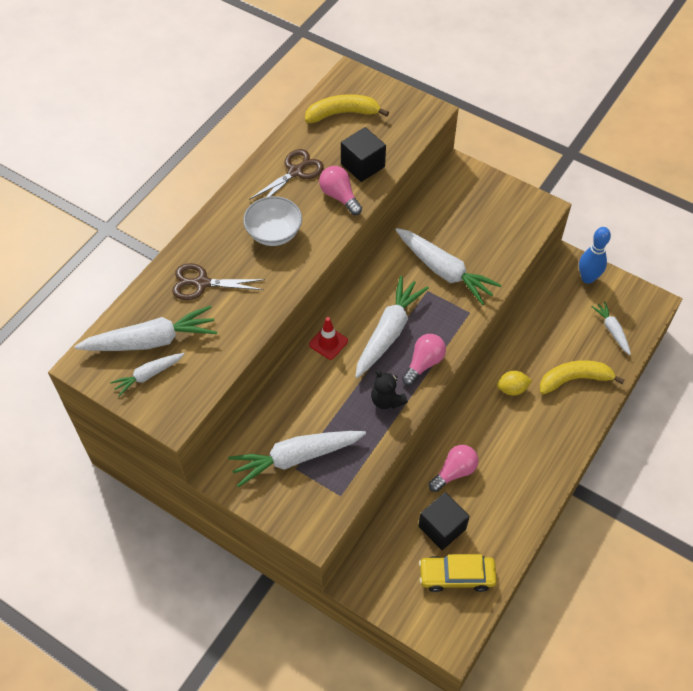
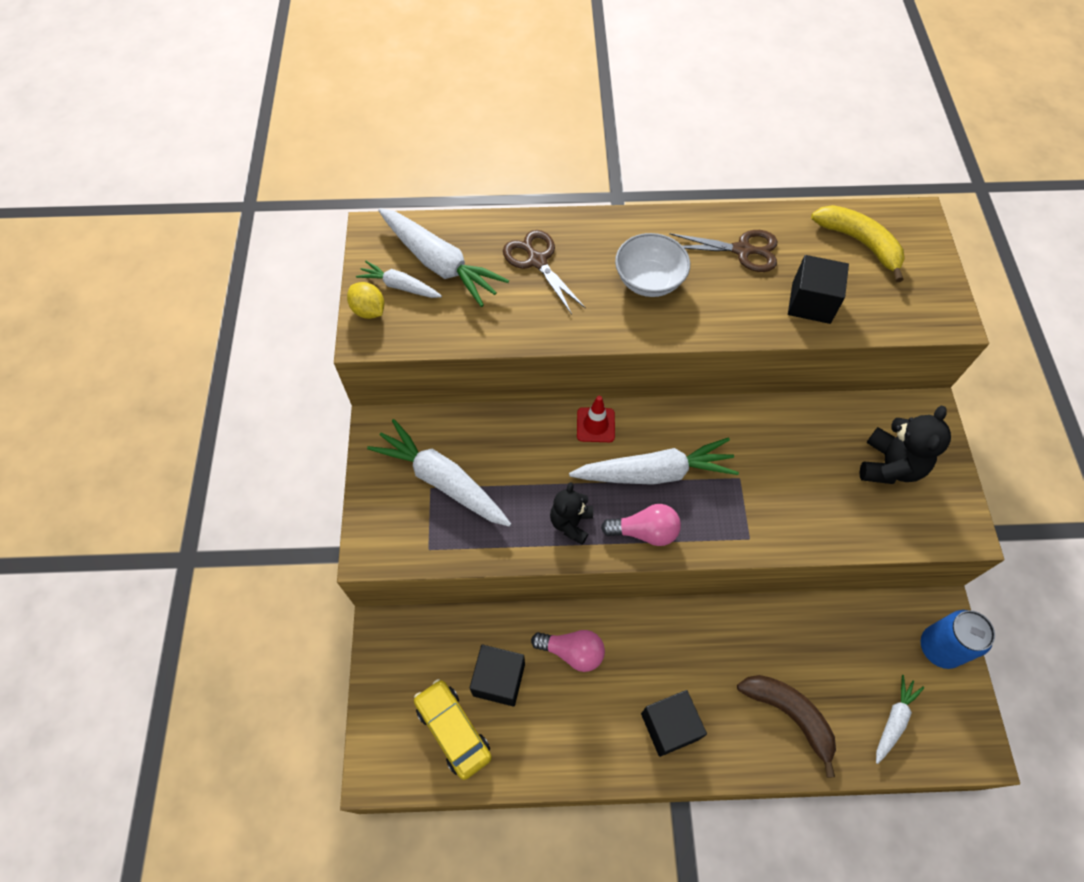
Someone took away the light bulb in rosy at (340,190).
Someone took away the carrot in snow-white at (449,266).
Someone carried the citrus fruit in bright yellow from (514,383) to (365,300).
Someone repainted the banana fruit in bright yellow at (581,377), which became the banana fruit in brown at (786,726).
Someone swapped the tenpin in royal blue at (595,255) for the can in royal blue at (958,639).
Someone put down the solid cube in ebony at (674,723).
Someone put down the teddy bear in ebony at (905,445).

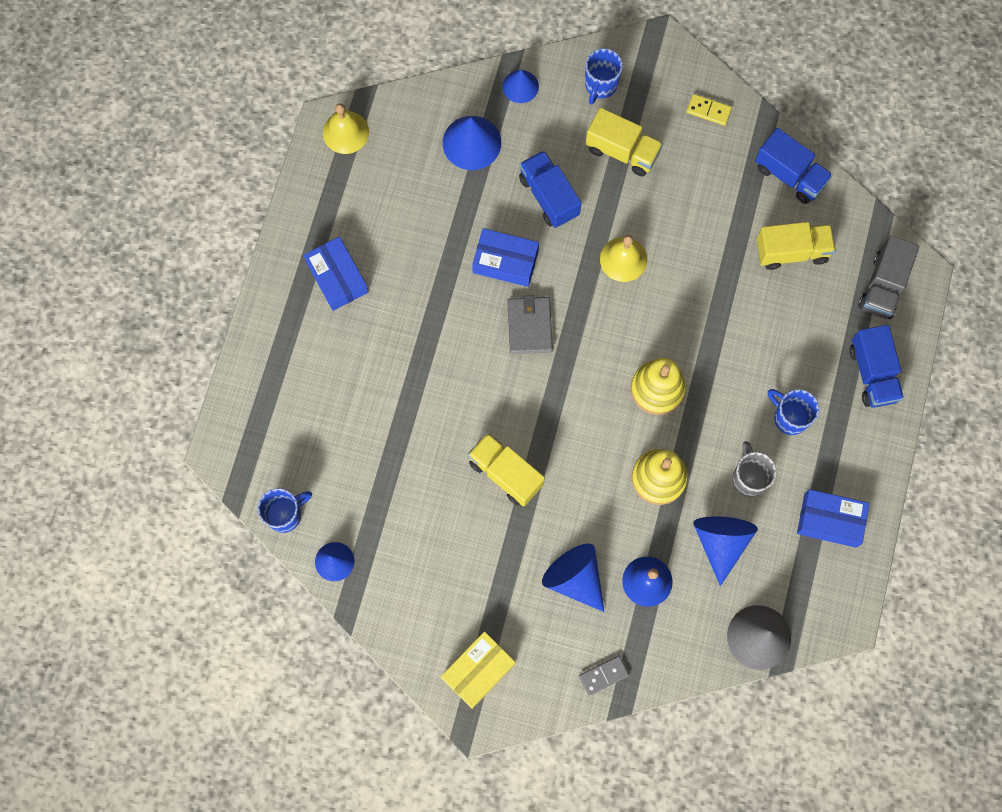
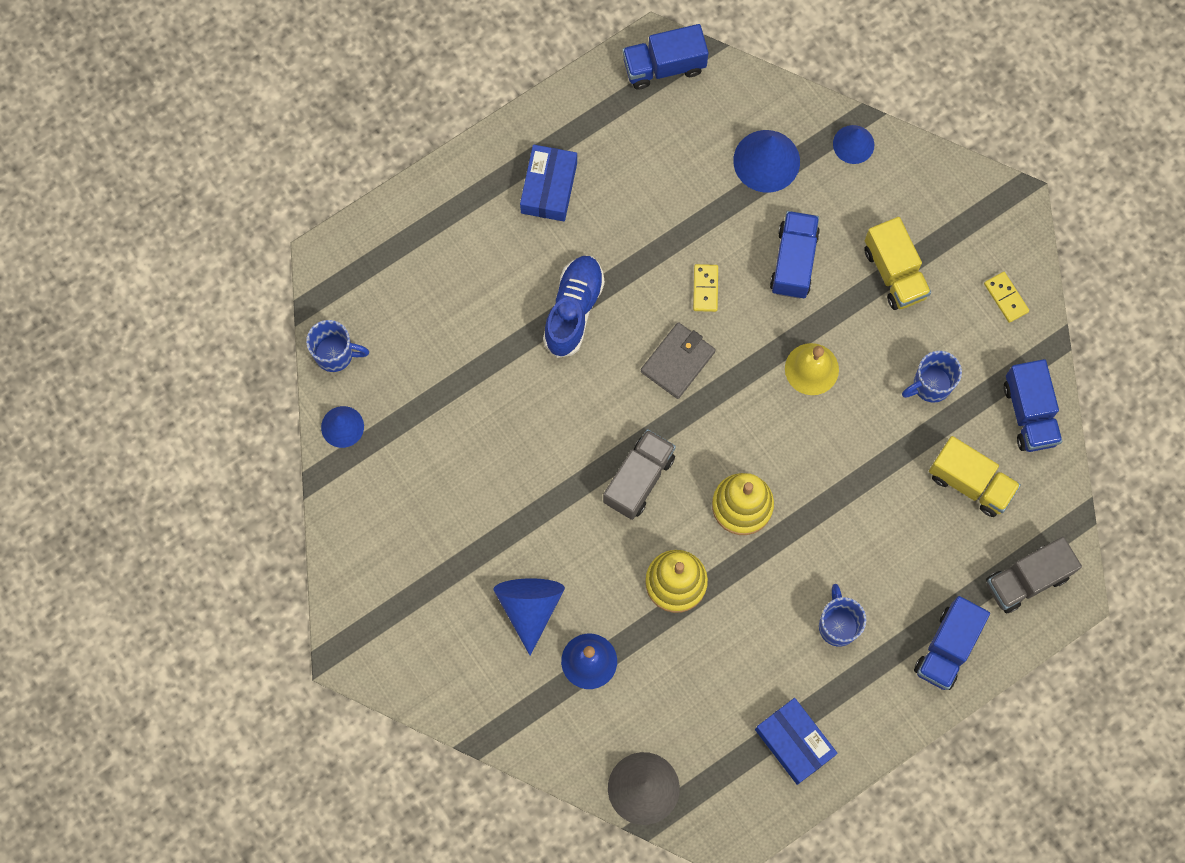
Someone swapped the bell in bright yellow at (346,128) for the toy truck in royal blue at (665,56).
Someone took away the box in bright yellow at (478,670).
Someone took away the toy truck in bright yellow at (506,470).
Someone swapped the box in royal blue at (505,257) for the domino in bright yellow at (705,288).
Someone took away the domino in grey at (604,676).
Someone carried the coffee mug in royal blue from (604,76) to (932,377).
Someone took away the cone shape in royal blue at (725,551).
Someone took away the coffee mug in grey at (754,469).
Someone put down the shoe in royal blue at (574,307).
Someone put down the toy truck in grey at (639,474).

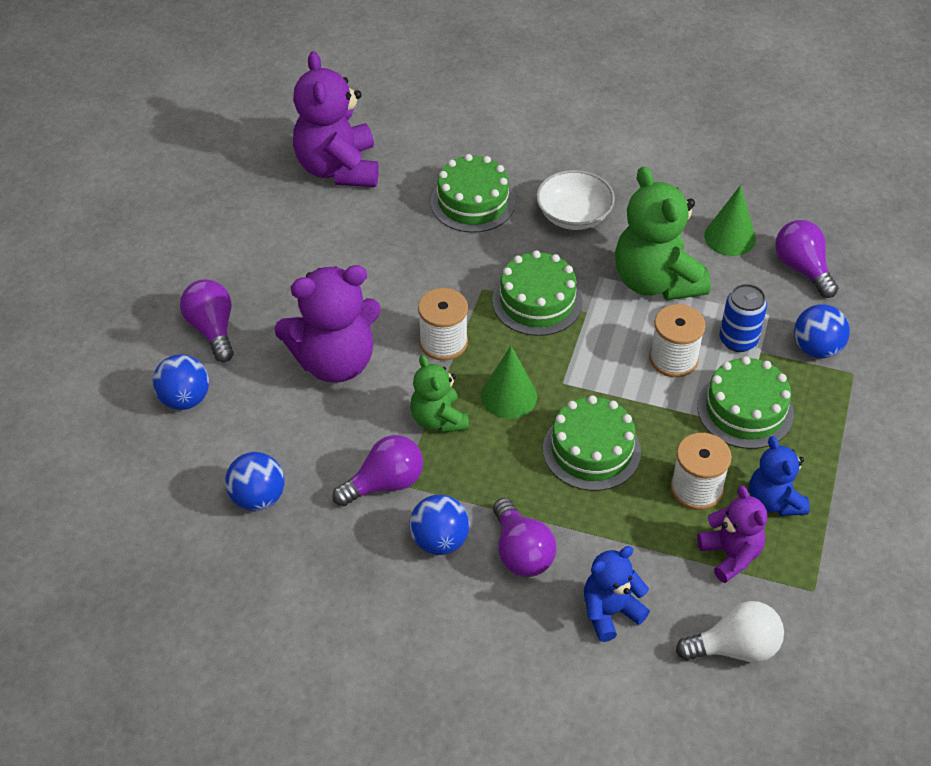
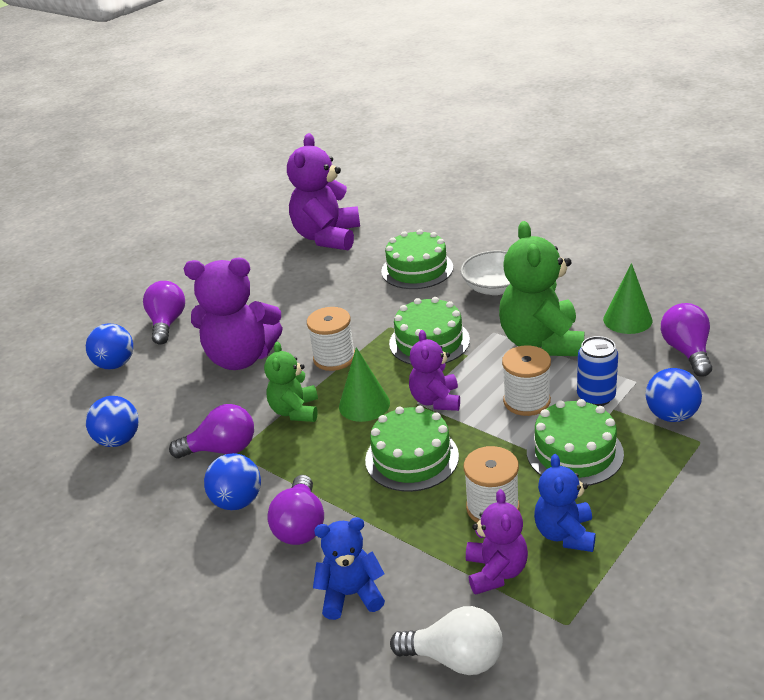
Someone put down the teddy bear in royal purple at (434,370).

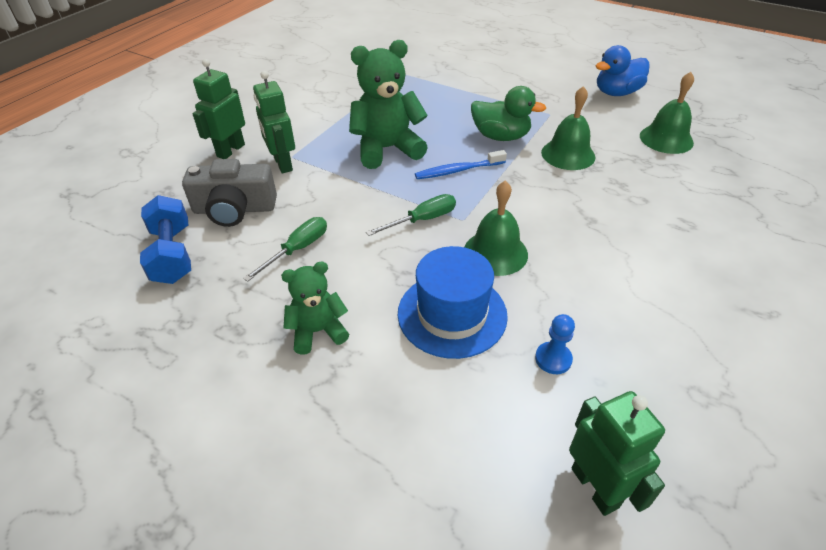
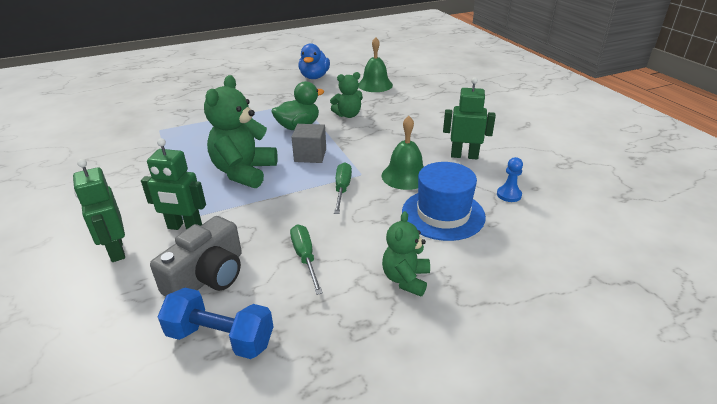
Someone swapped the tooth brush in royal blue at (461,164) for the solid cube in grey at (309,143).
Someone swapped the bell in emerald at (568,128) for the teddy bear in emerald at (346,95).
Someone carried the toy robot in emerald from (617,453) to (469,118).

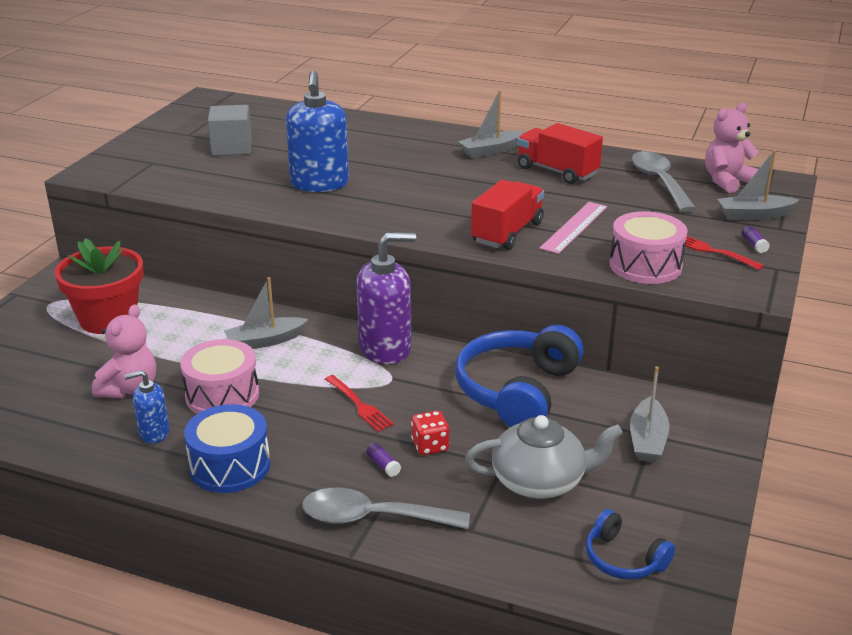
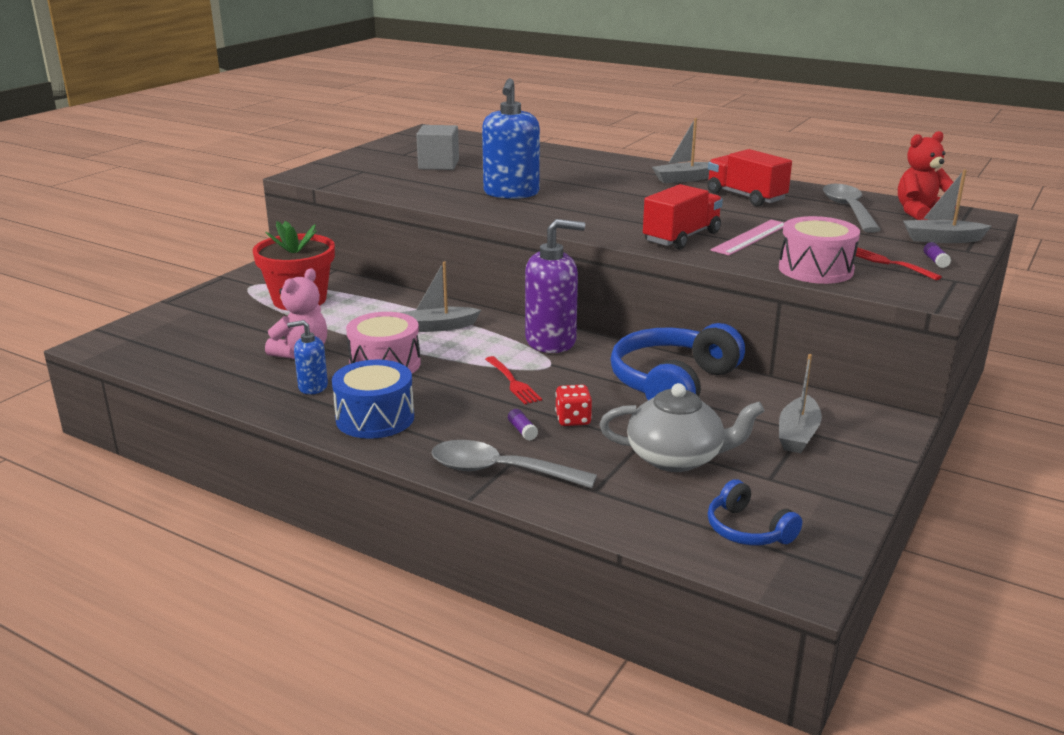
Someone repainted the teddy bear in rosy at (732,147), which became the teddy bear in red at (927,175).

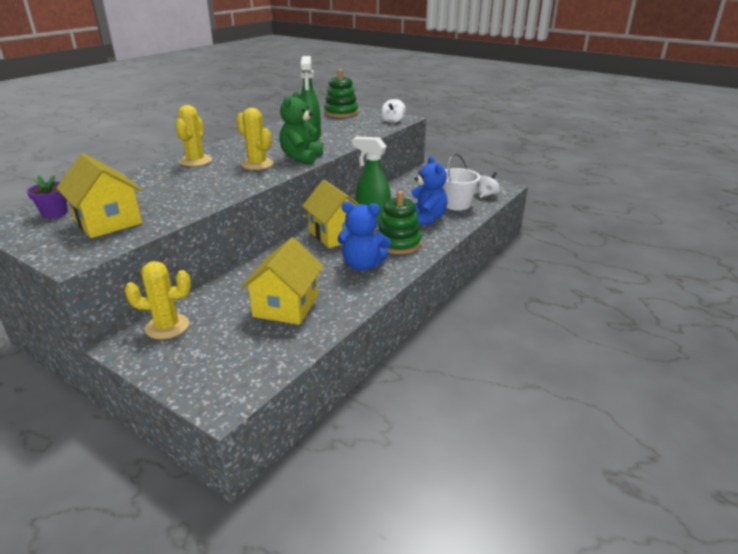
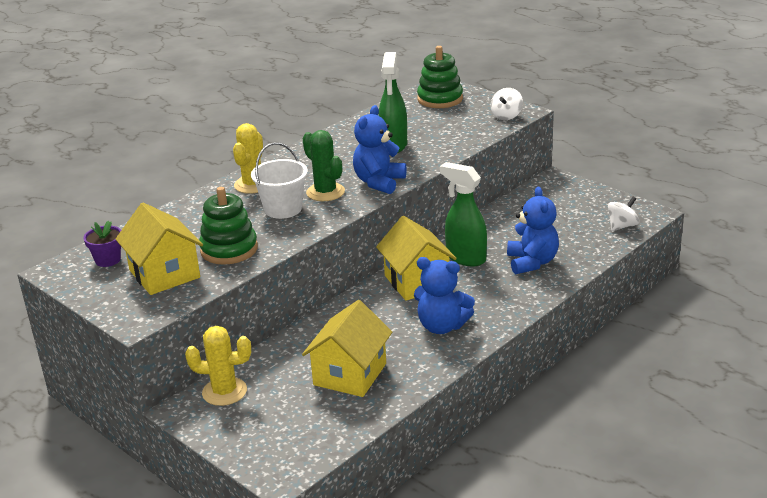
Someone repainted the cactus in bright yellow at (255,139), which became the cactus in emerald at (323,165).
Someone repainted the teddy bear in emerald at (301,127), which became the teddy bear in royal blue at (379,149).
Someone carried the stacking rings in emerald from (399,222) to (228,226).
Someone carried the bucket in snow-white from (461,181) to (279,180).

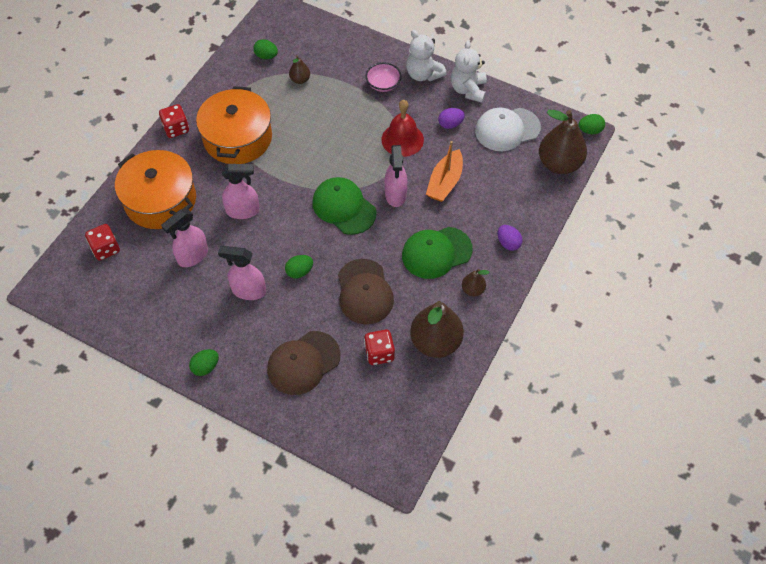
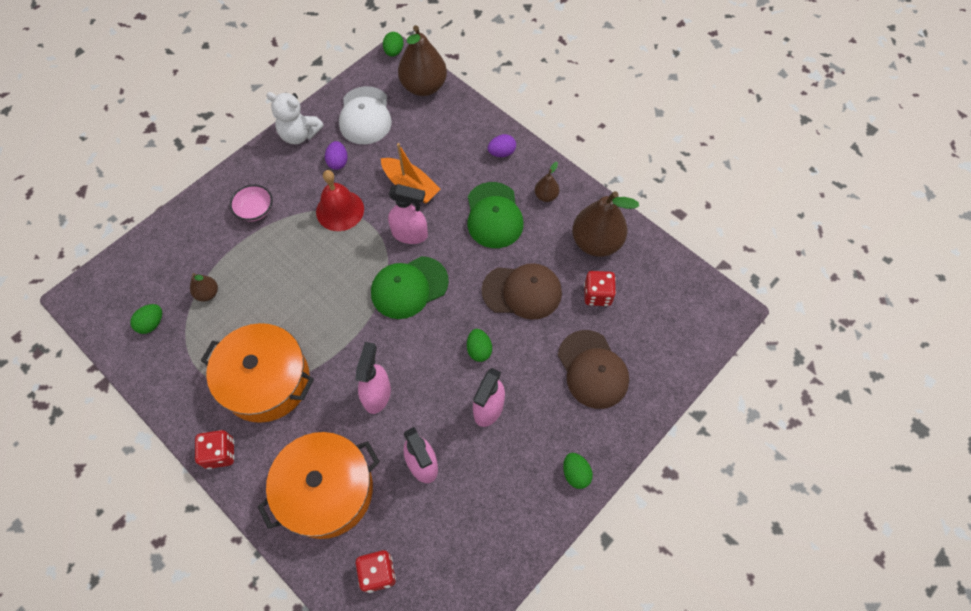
Someone took away the teddy bear in snow-white at (426,55).

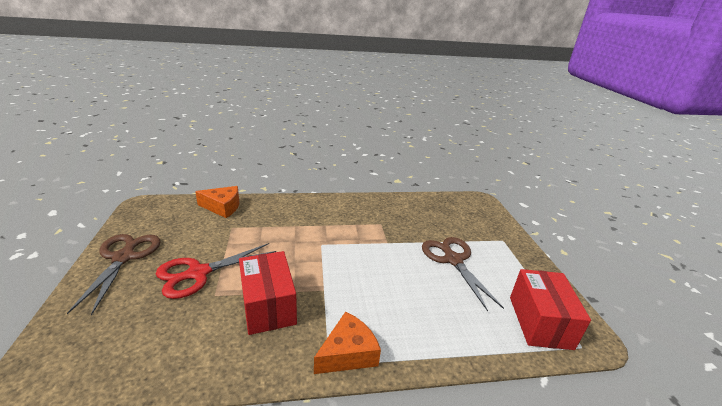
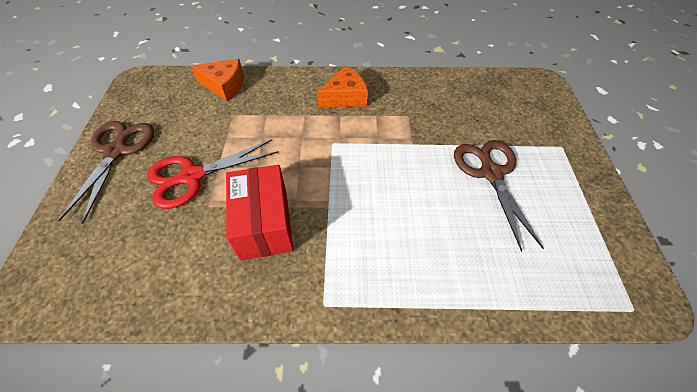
Someone carried the piece of cheese in orange from (347,343) to (342,87).
Someone took away the box in red at (550,309).

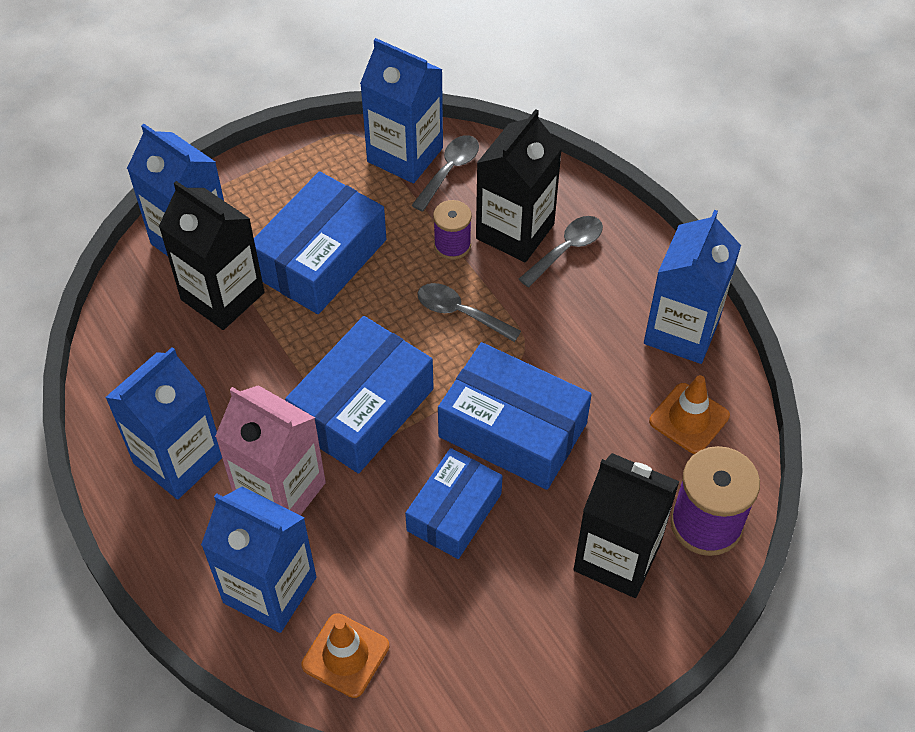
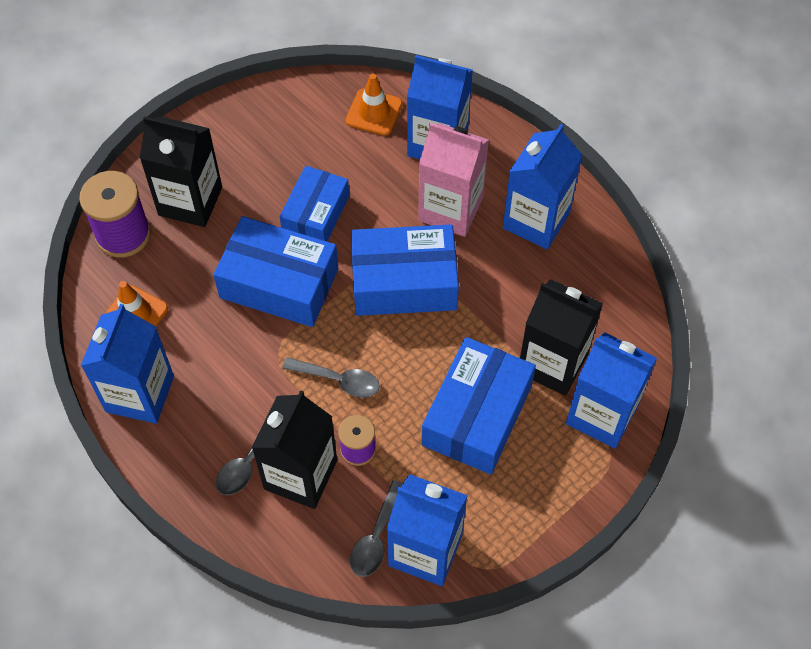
Someone rotated the box in royal blue at (359,394) by 60 degrees clockwise.

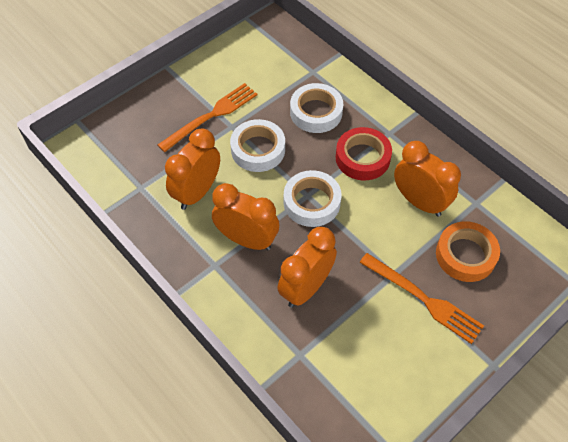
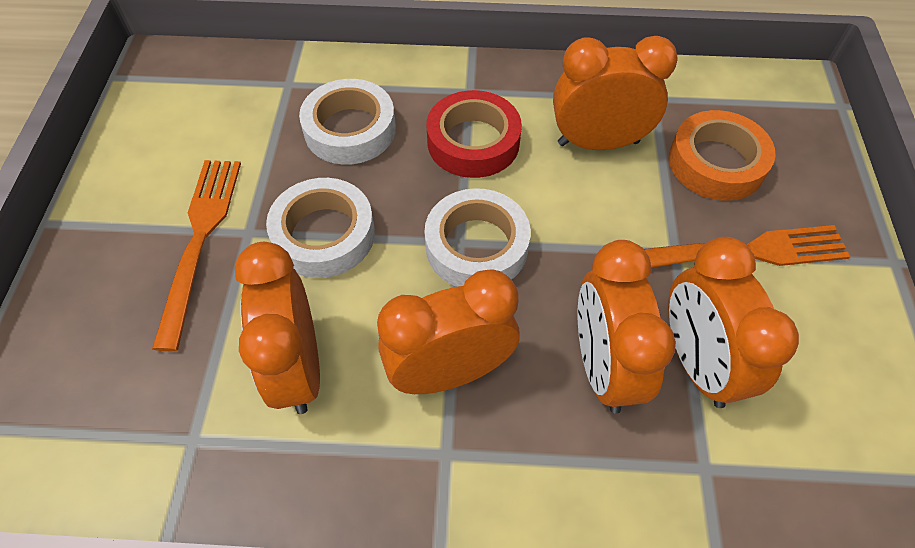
Someone put down the clock in orange at (733,322).

